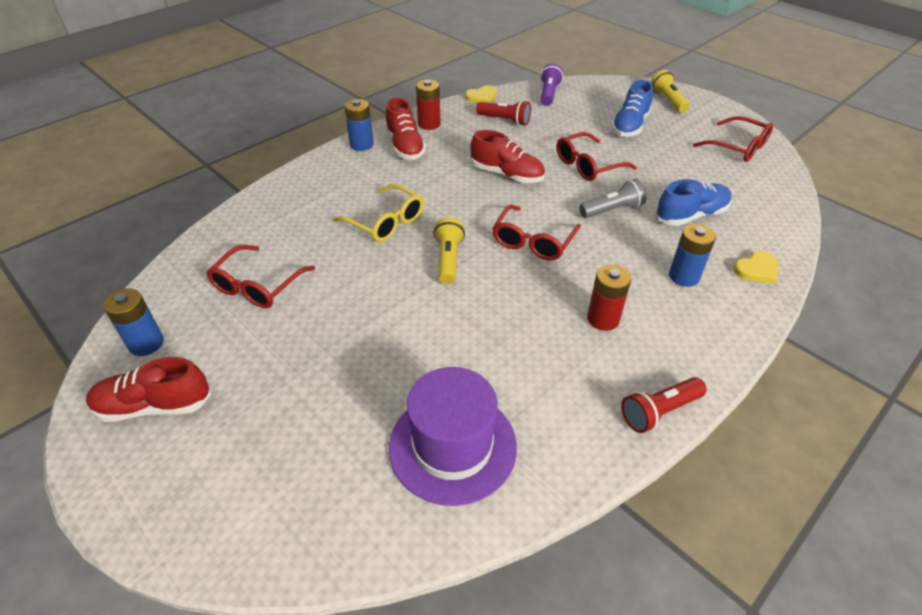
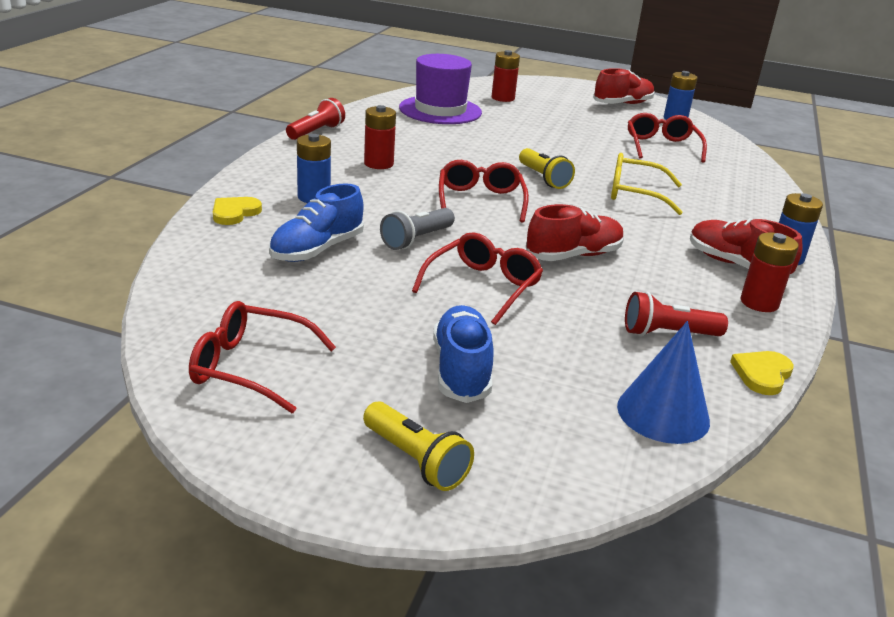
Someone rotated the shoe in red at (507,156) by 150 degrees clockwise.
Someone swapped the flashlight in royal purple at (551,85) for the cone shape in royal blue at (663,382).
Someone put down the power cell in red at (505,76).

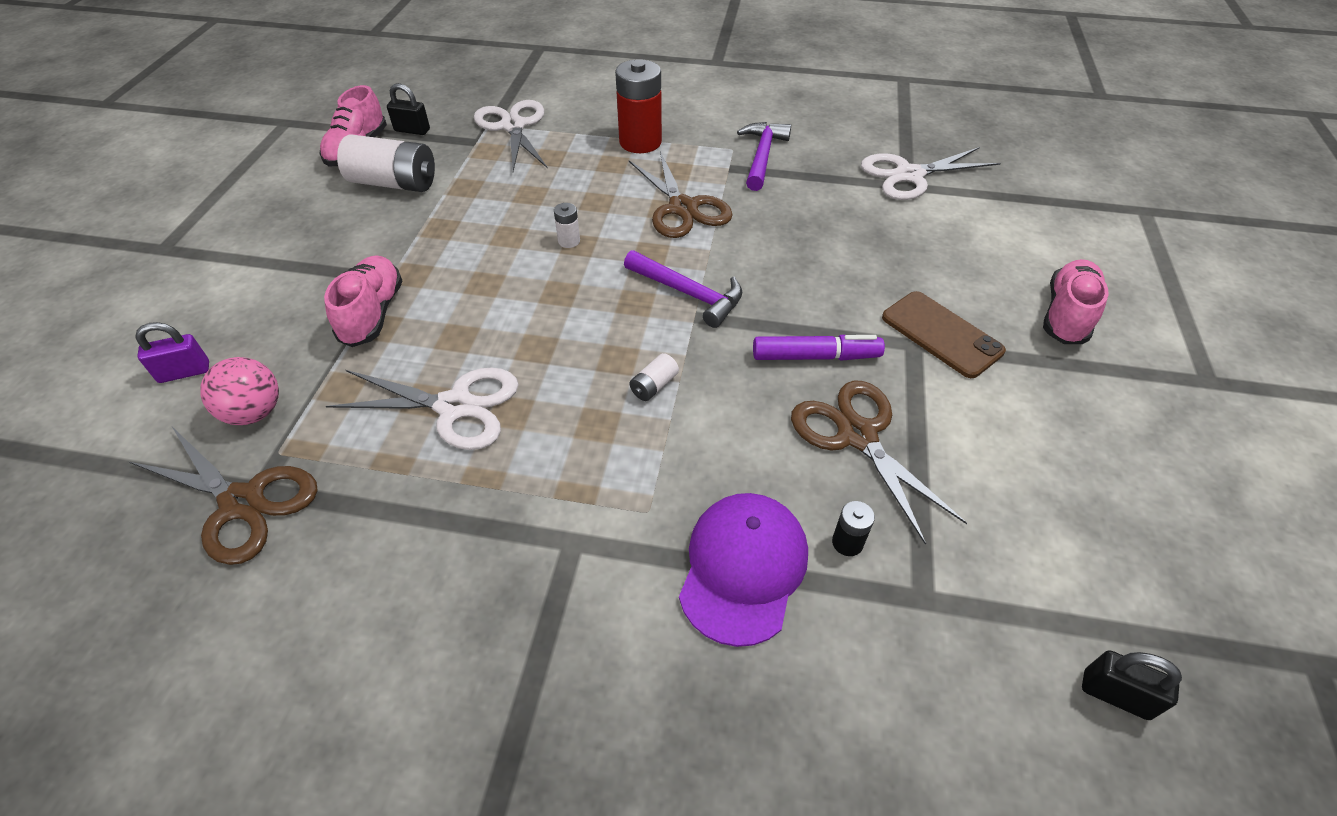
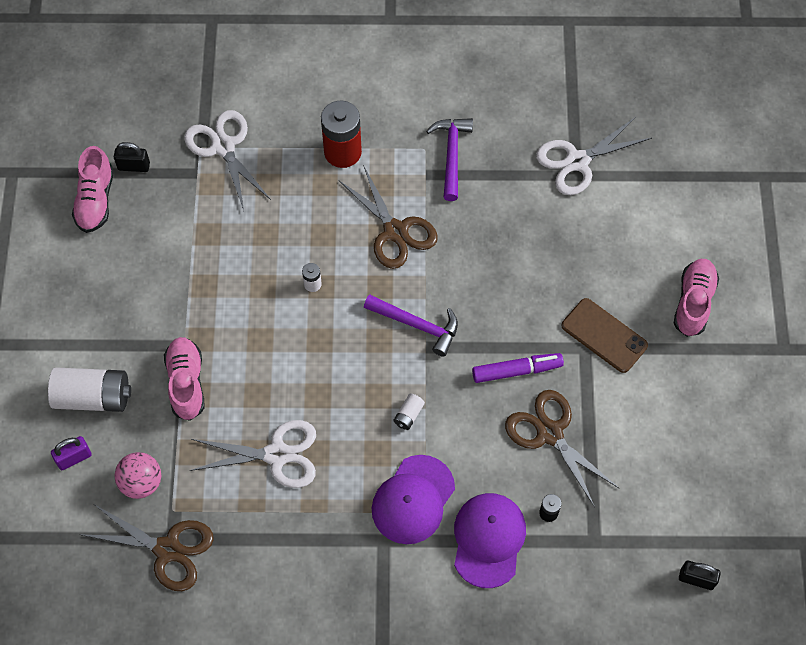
Someone carried the power cell in snow-white from (386,163) to (89,389).
Someone put down the baseball cap in royal purple at (413,499).

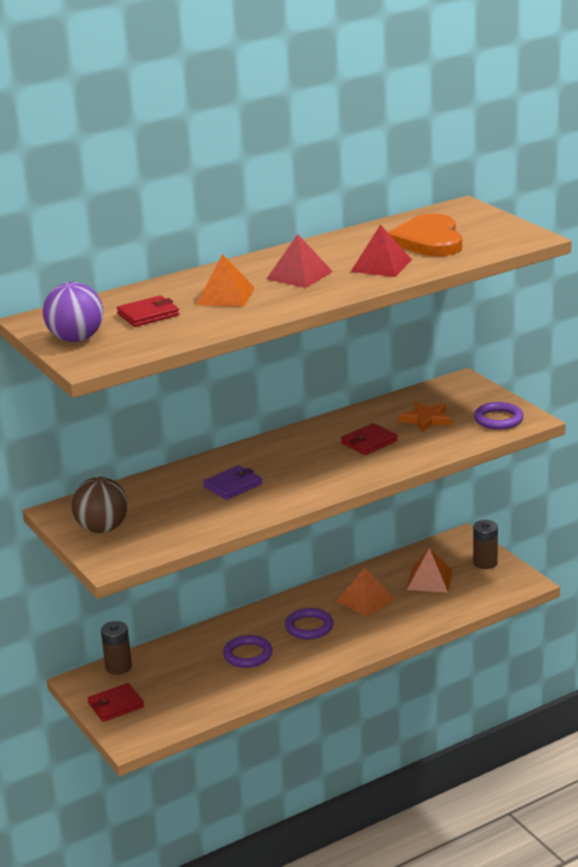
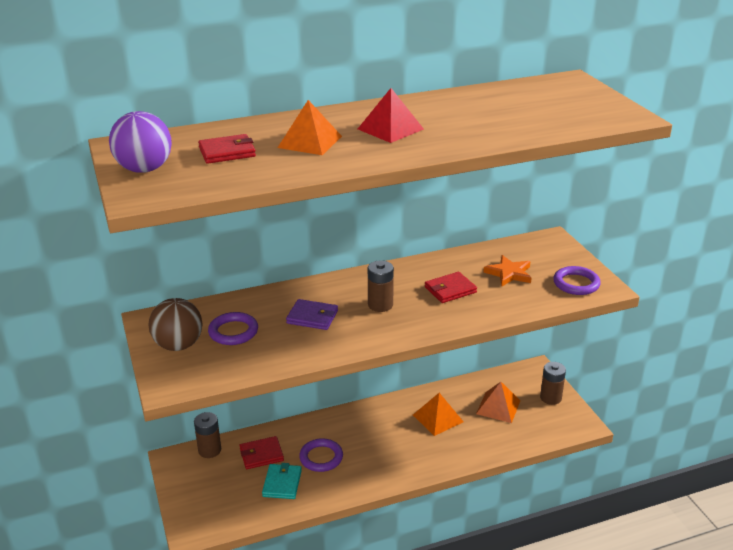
Someone carried the wallet in red from (116,702) to (262,452).
Someone rotated the wallet in royal purple at (232,482) by 45 degrees clockwise.
Someone carried the ring in royal purple from (309,623) to (233,328).
Someone took away the pyramid shape in red at (381,250).
Someone took away the love heart in orange at (425,235).
Someone put down the wallet in aqua at (282,481).
Someone put down the power cell in brown at (381,286).

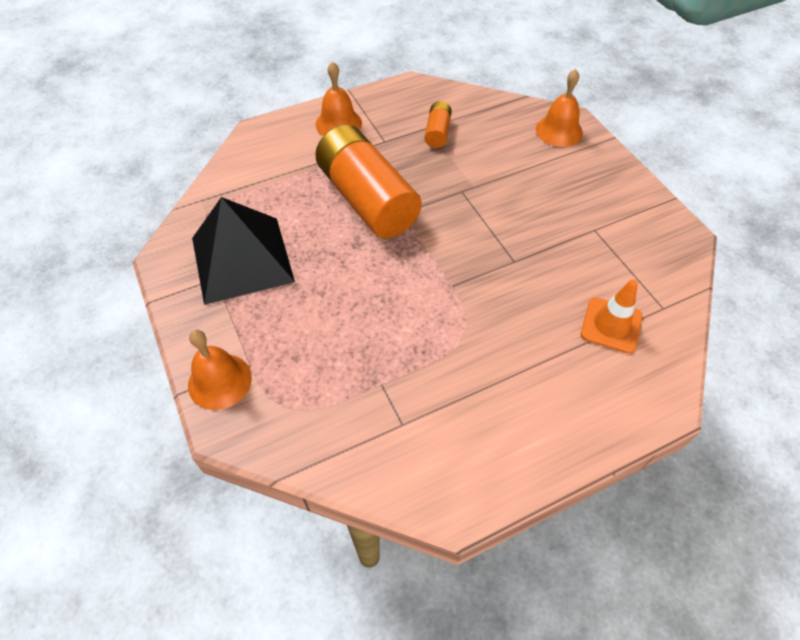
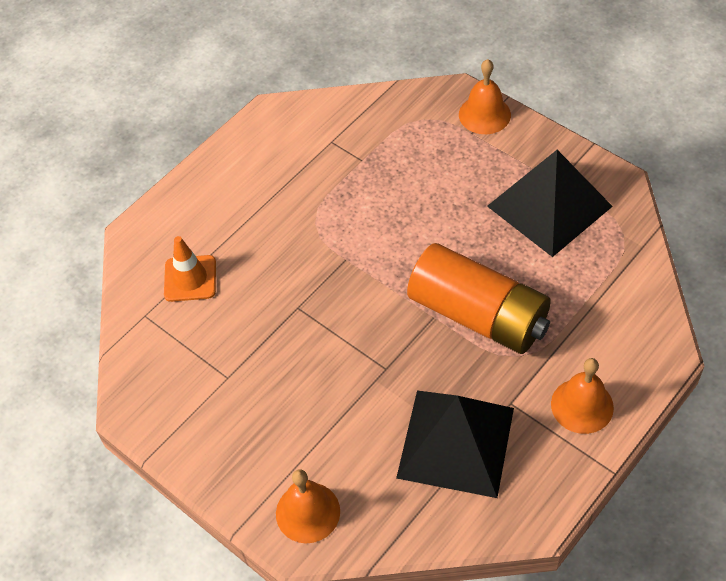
Someone swapped the power cell in orange at (438,124) for the pyramid shape in ebony at (455,444).

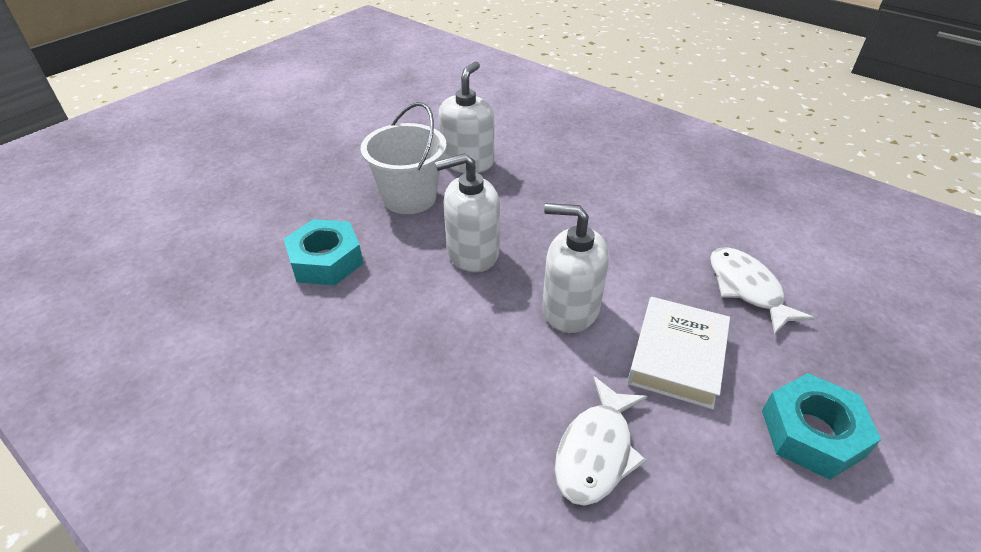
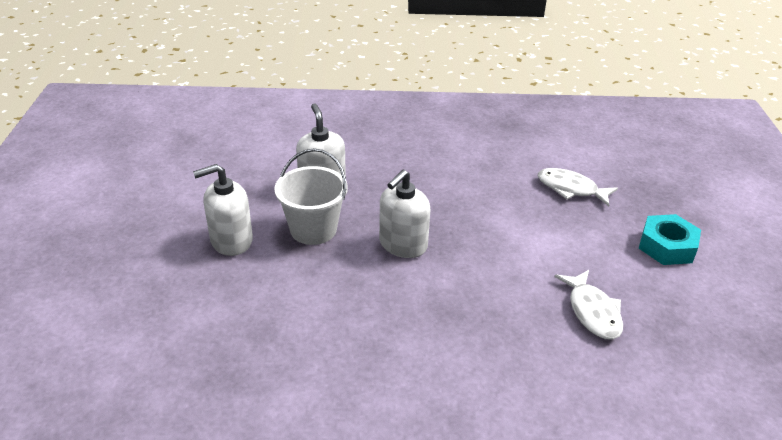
Someone took away the nut in aqua at (323,252).
Someone carried the pump bottle in snow-white from (575,268) to (223,210).
Someone took away the book in snow-white at (678,353).

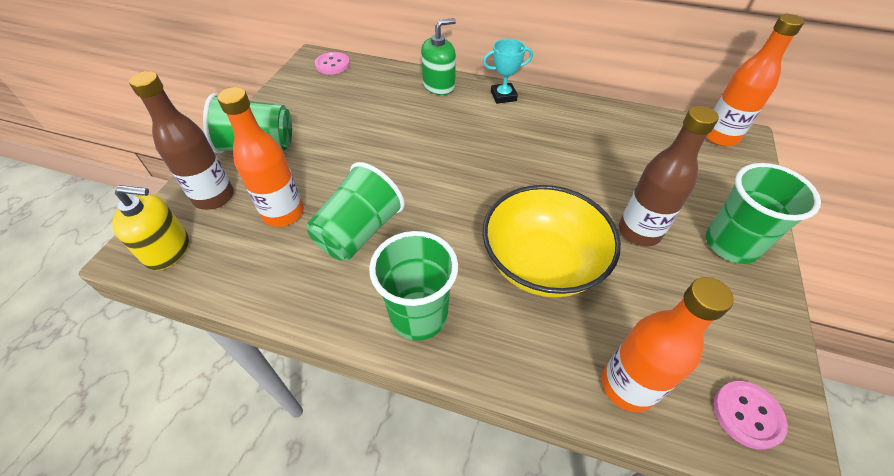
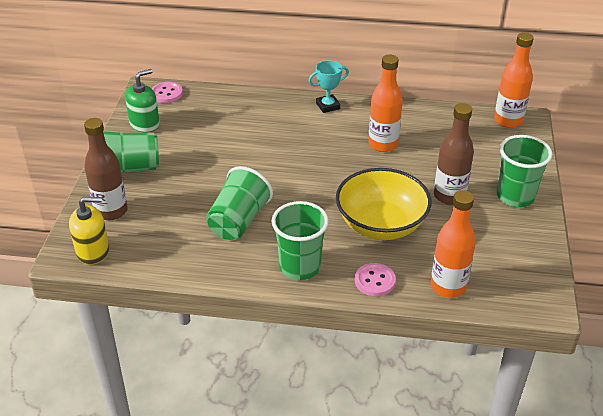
Someone carried the flask in orange from (260,157) to (385,103).
Someone carried the pump bottle in emerald from (438,56) to (142,101).
Someone carried the button in rosy from (751,415) to (375,279).

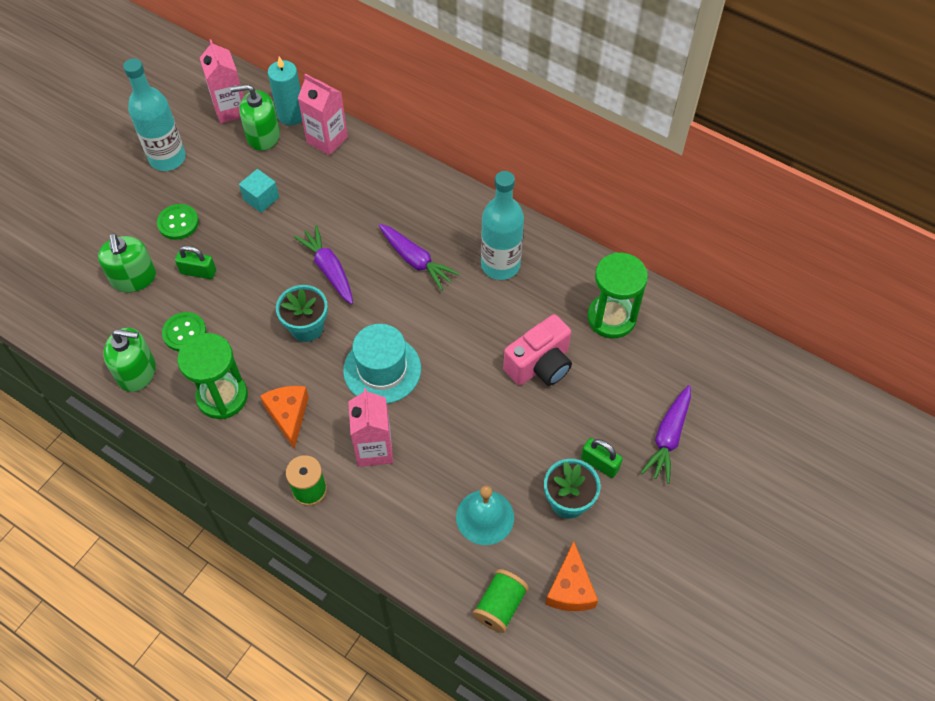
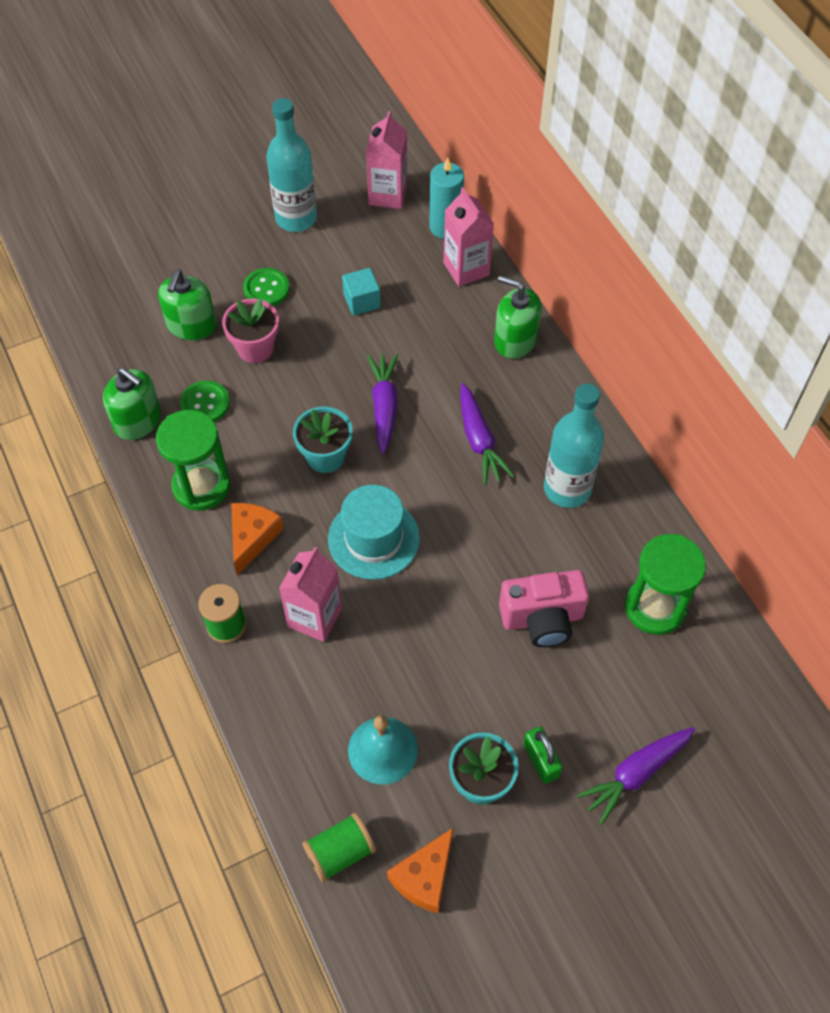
Someone swapped the padlock in emerald at (195,262) for the plant pot in rosy at (250,331).
Someone carried the pump bottle in emerald from (255,117) to (518,317).

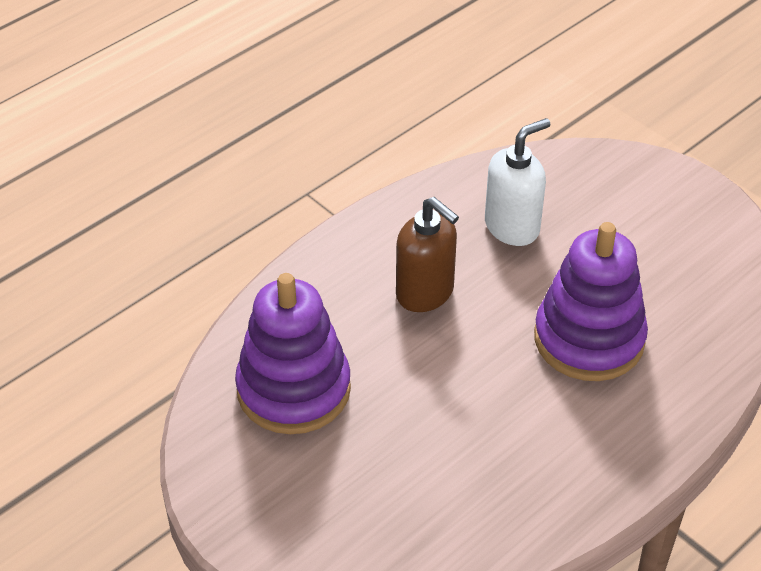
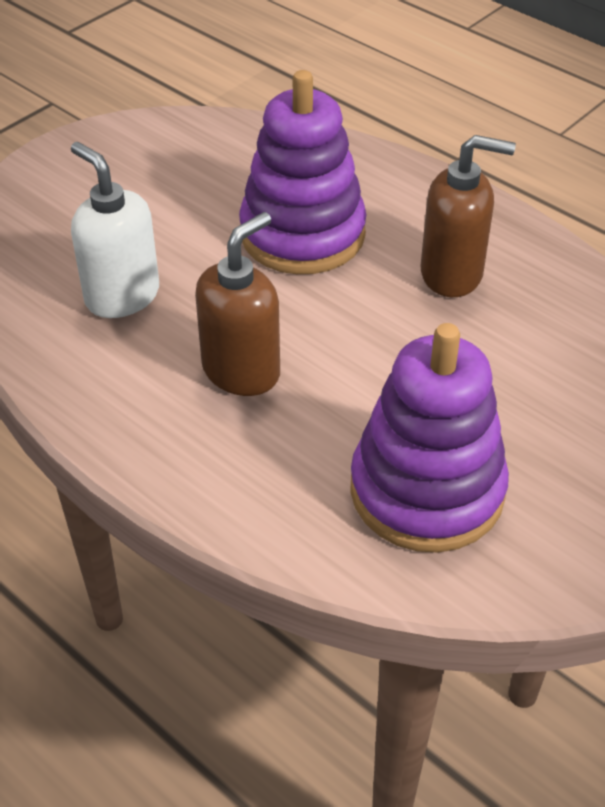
Someone put down the pump bottle in brown at (468,216).

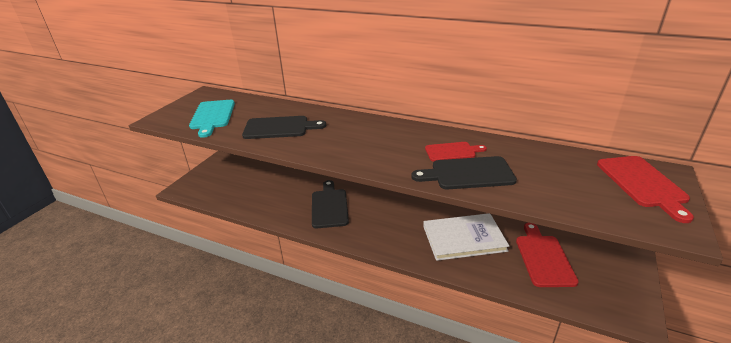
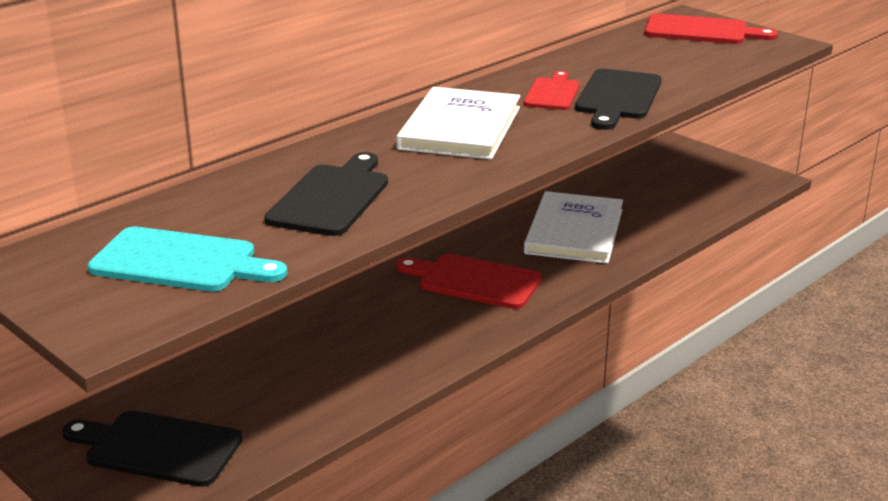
Someone carried the chopping board in ebony from (330,204) to (152,448).
Someone carried the chopping board in red from (547,255) to (469,281).
Someone put down the book in snow-white at (458,123).

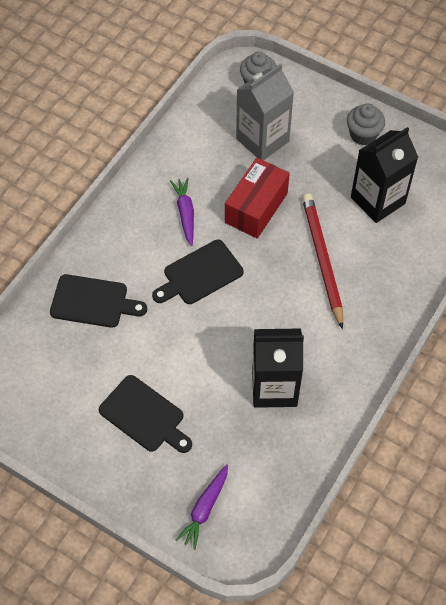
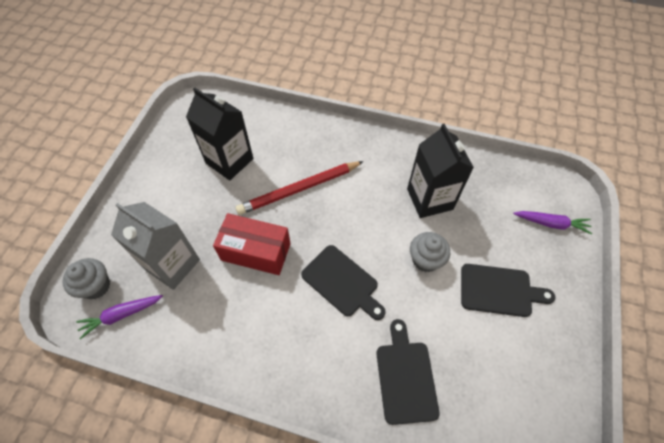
Someone rotated the chopping board in ebony at (145,414) by 75 degrees clockwise.
Someone carried the carrot in royal purple from (182,212) to (119,317).
Someone carried the fairy cake in grey from (366,124) to (430,252).

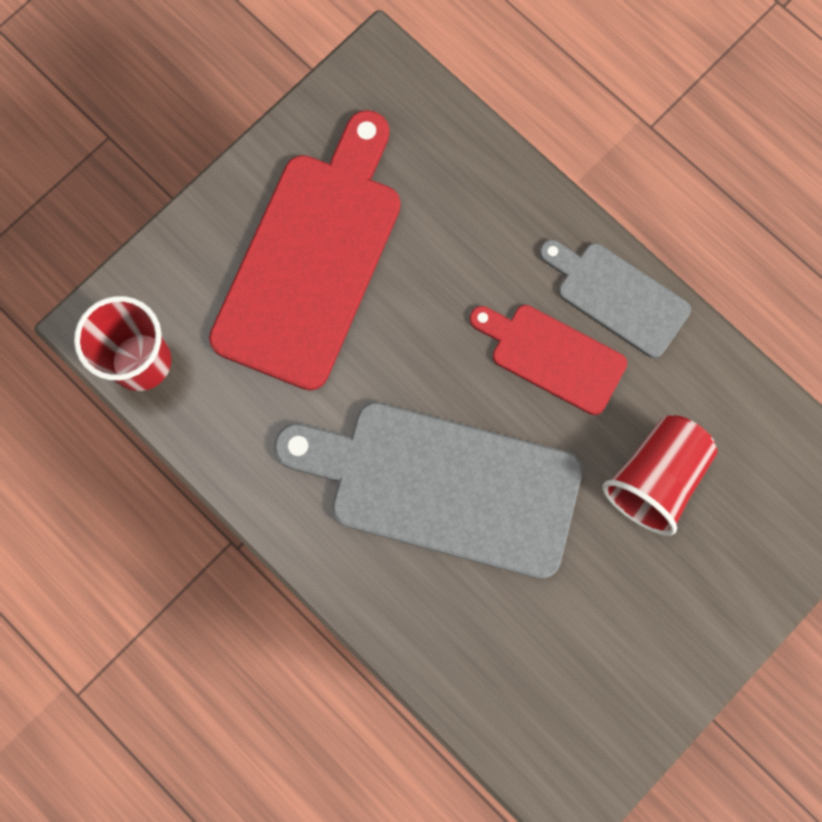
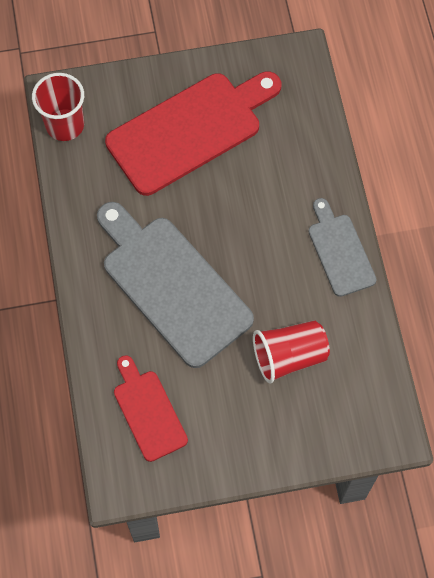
Someone carried the chopping board in red from (548,360) to (151,408).

